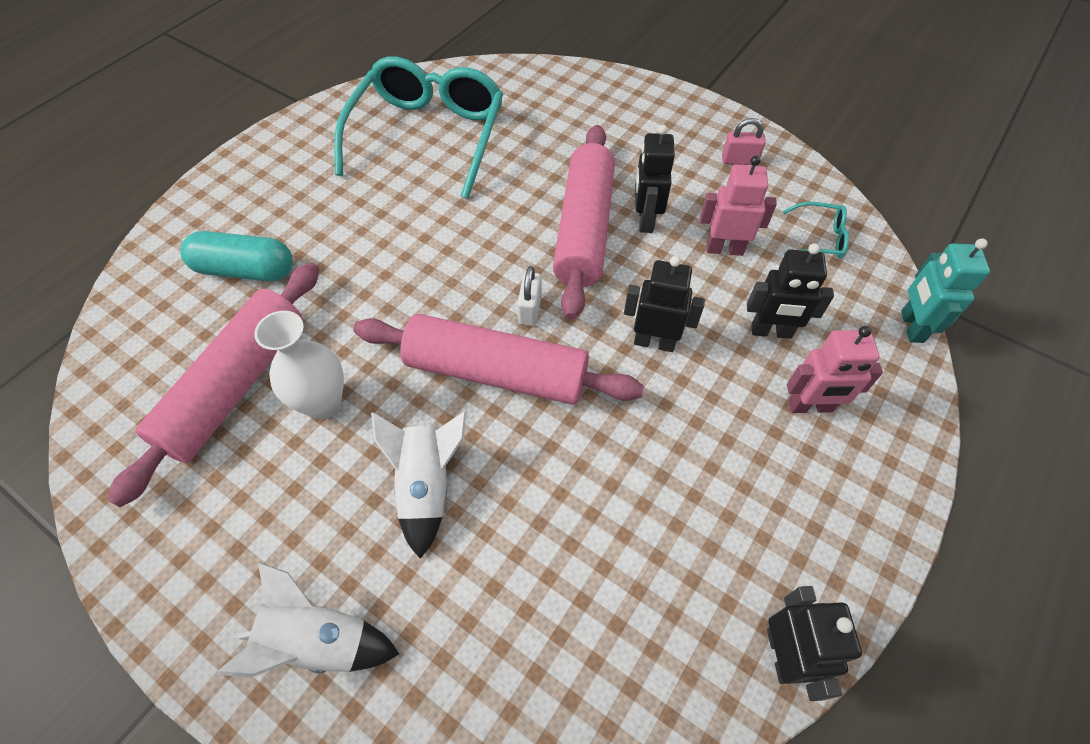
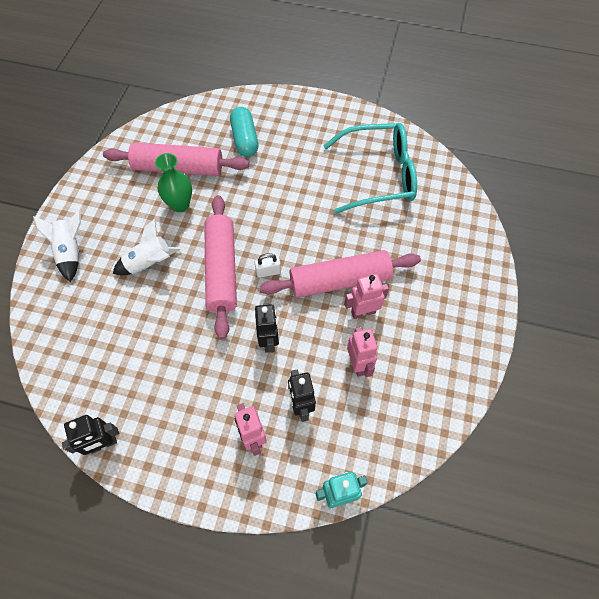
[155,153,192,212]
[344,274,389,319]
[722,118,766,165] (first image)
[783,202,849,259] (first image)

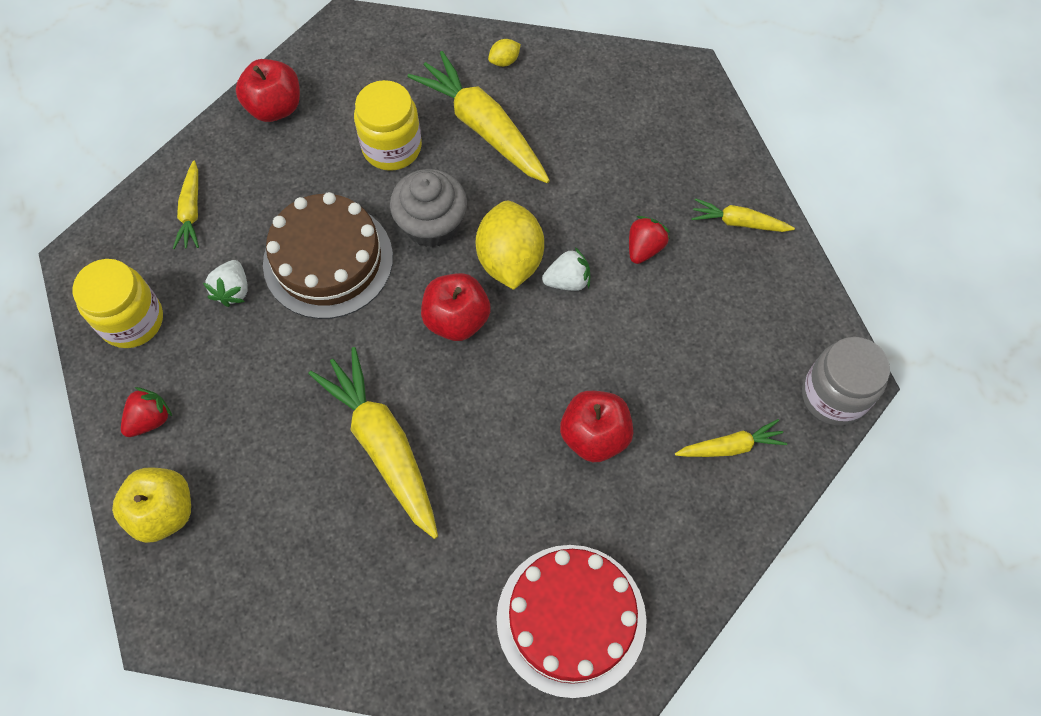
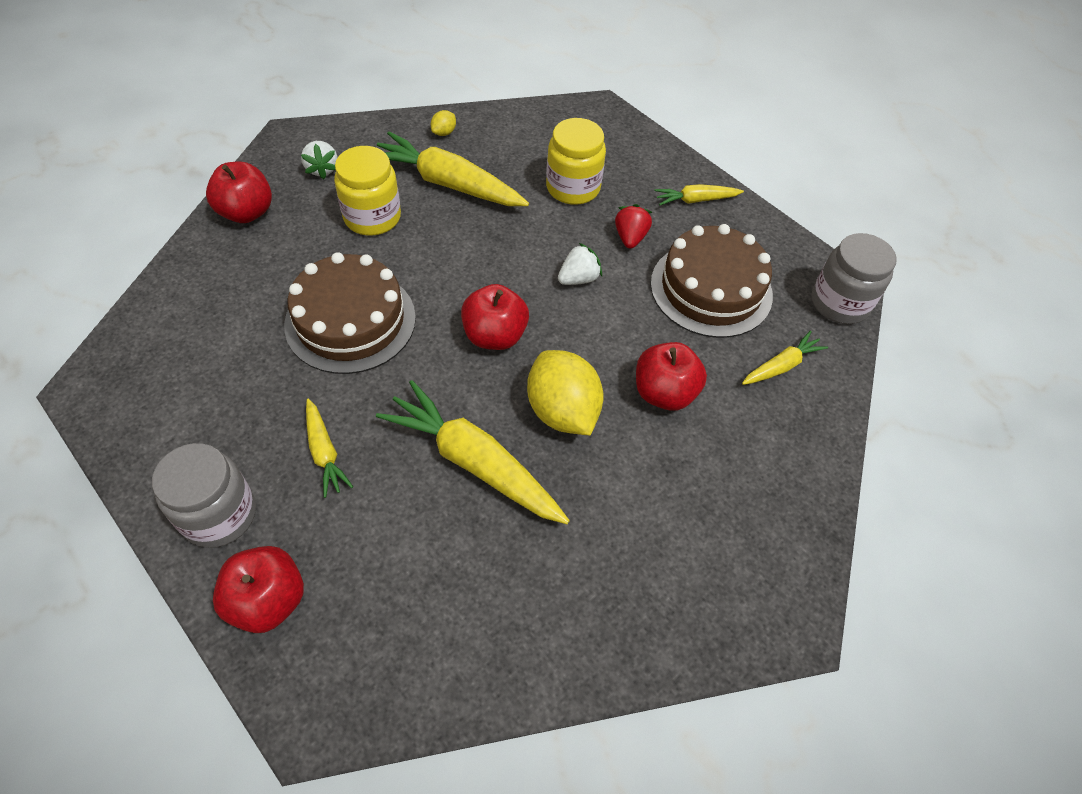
[152,443,256,548]
[213,546,304,633]
[301,141,338,179]
[306,399,353,498]
[527,350,604,436]
[546,118,606,205]
[651,224,773,338]
[390,169,467,247] (first image)
[496,545,647,698] (first image)

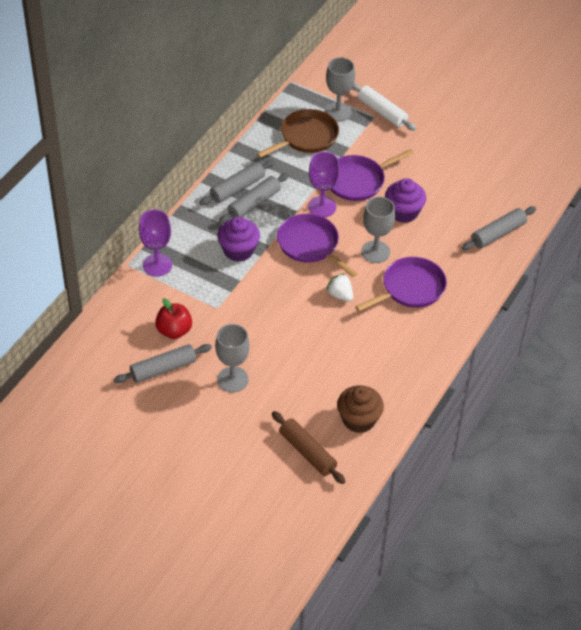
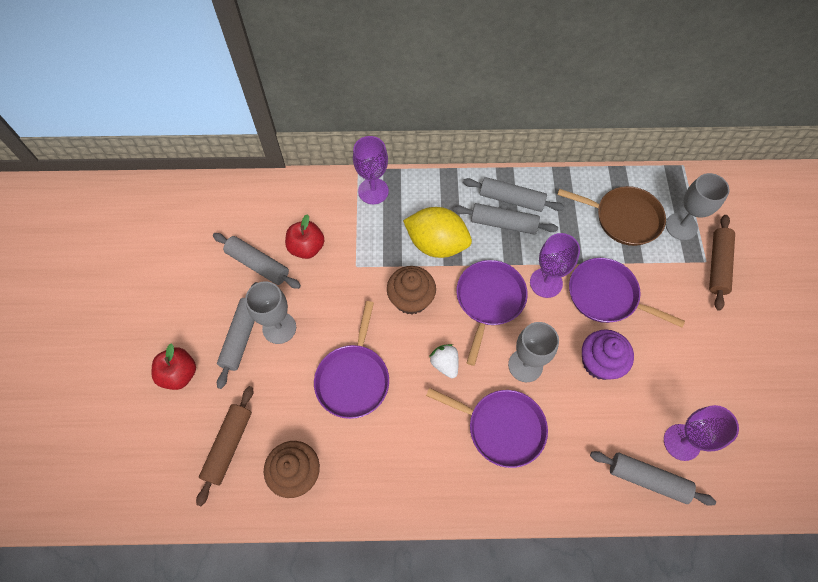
[152,343,196,390]
[217,282,258,389]
[314,301,389,419]
[387,266,436,315]
[403,207,472,258]
[429,344,459,378]
[664,405,739,461]
[709,215,735,311]

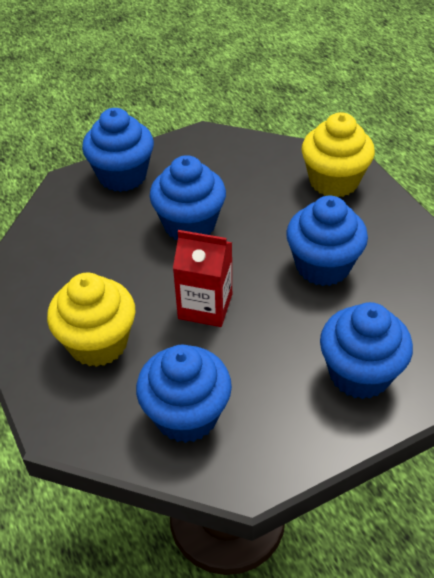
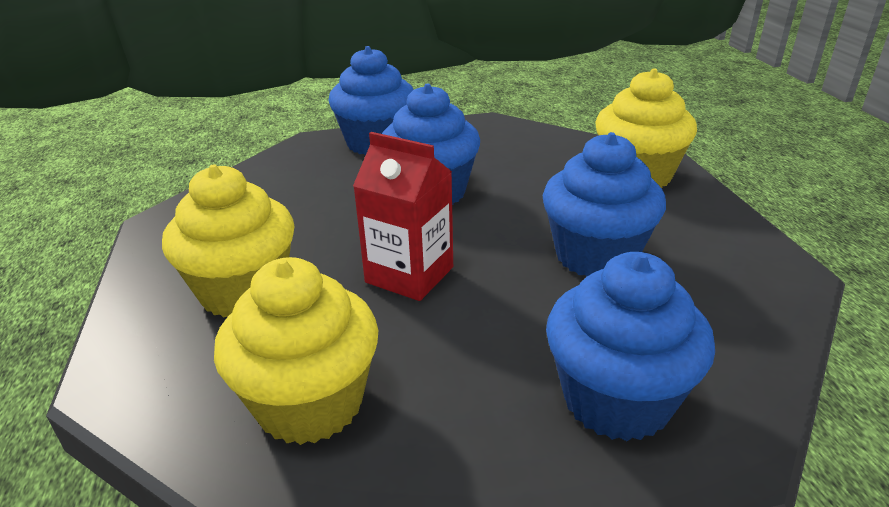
[214,257,378,445]

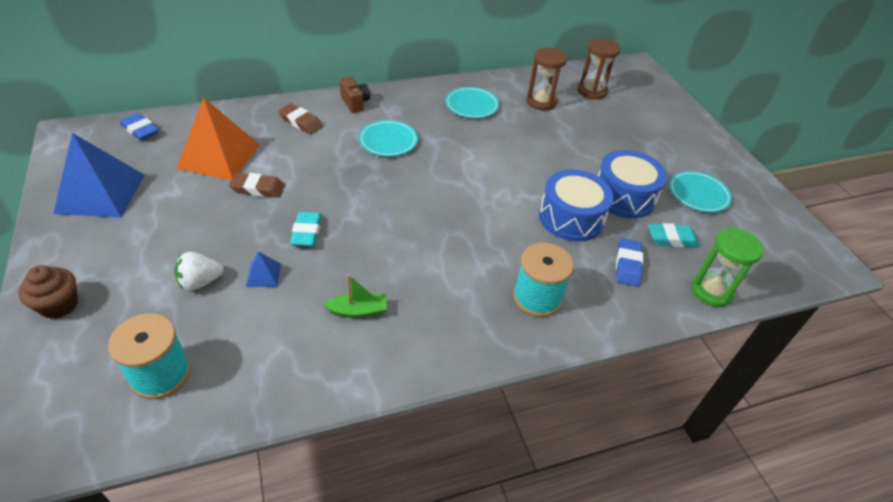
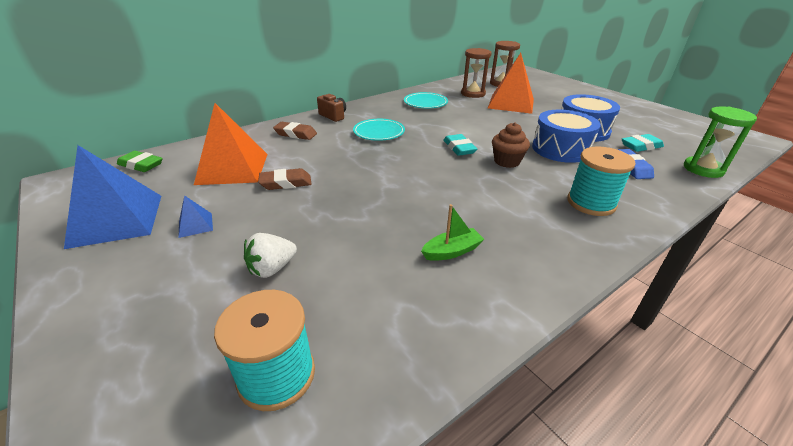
[117,151,163,172]
[178,195,213,238]
[443,134,477,156]
[488,53,534,114]
[492,122,530,168]
[669,171,732,212] (first image)

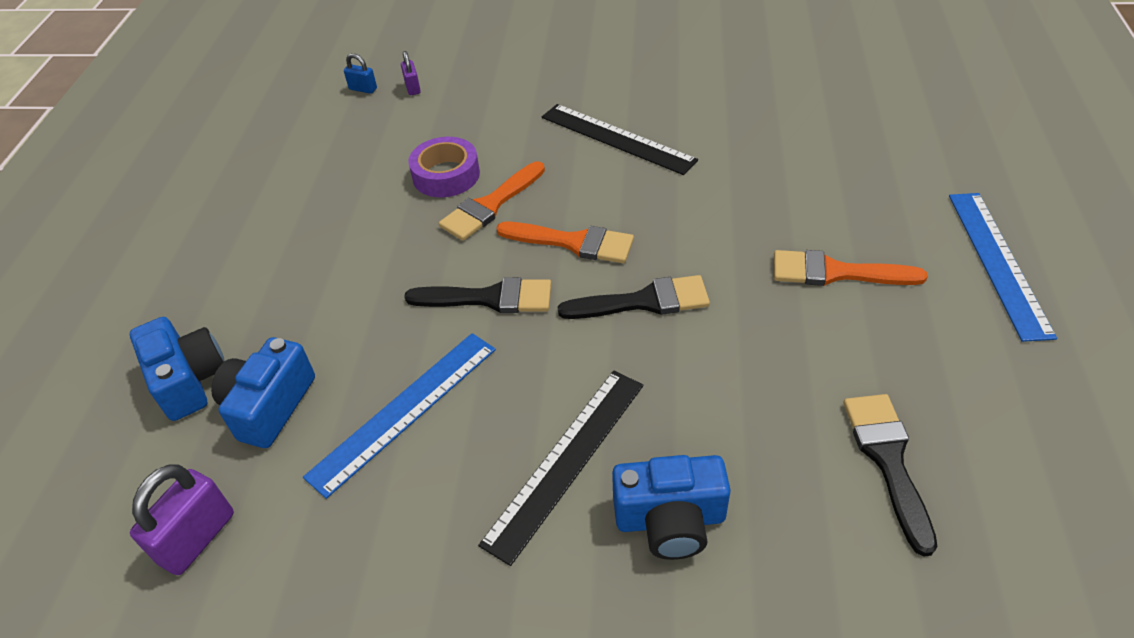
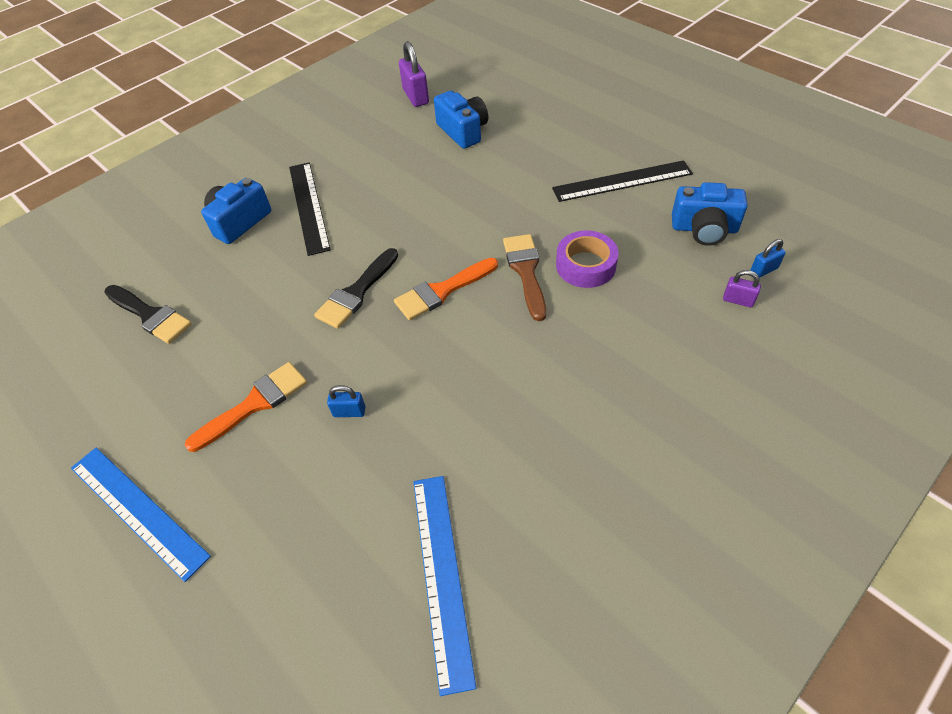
[327,385,365,417]
[413,476,476,696]
[503,234,546,321]
[552,160,693,202]
[672,182,748,246]
[404,277,551,313] (first image)

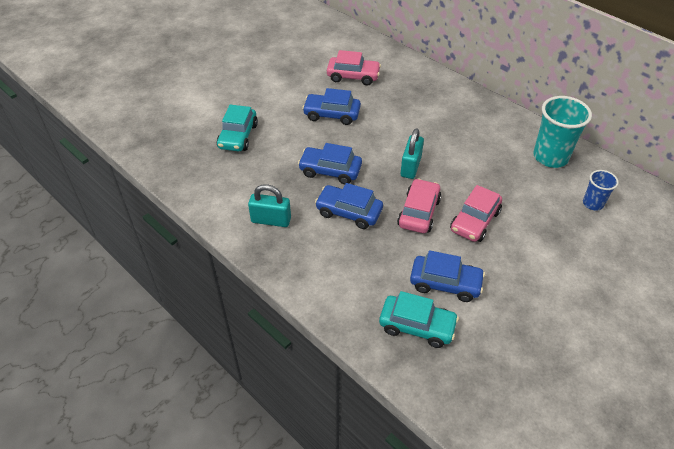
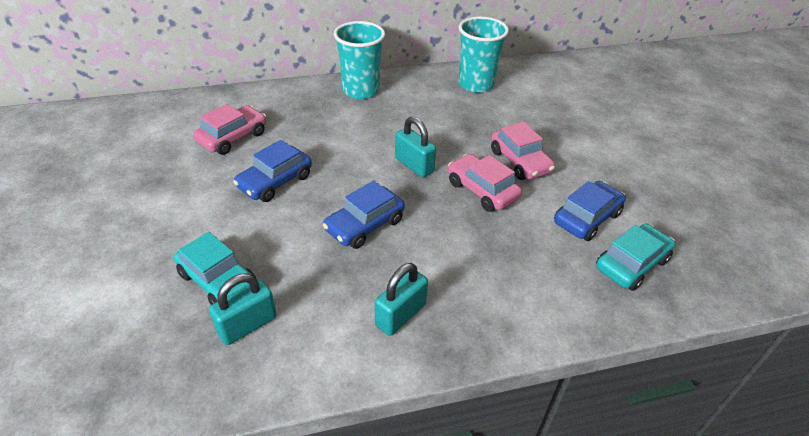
[209,274,277,345]
[334,21,385,99]
[315,183,383,229] (first image)
[583,170,619,211] (first image)

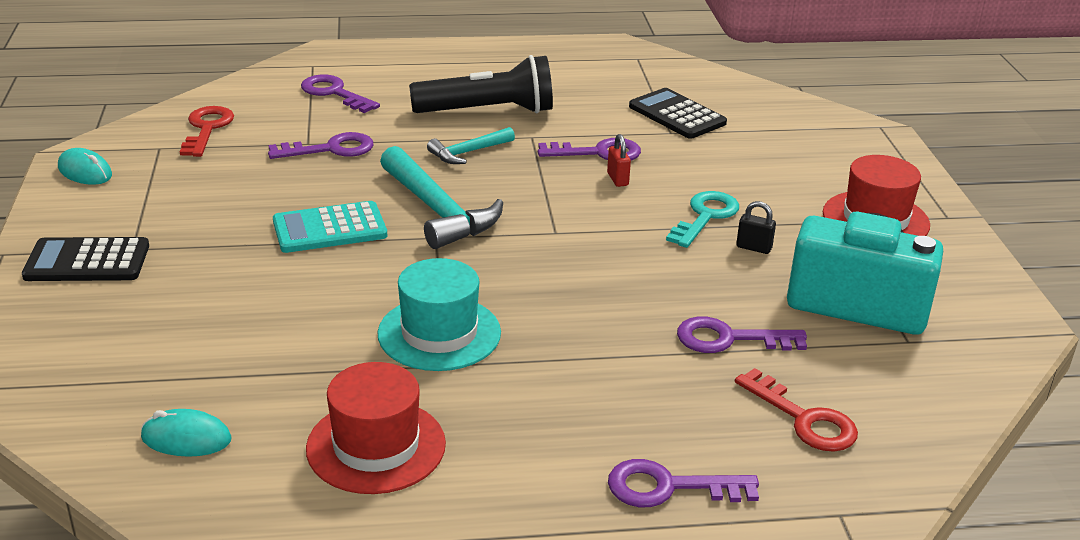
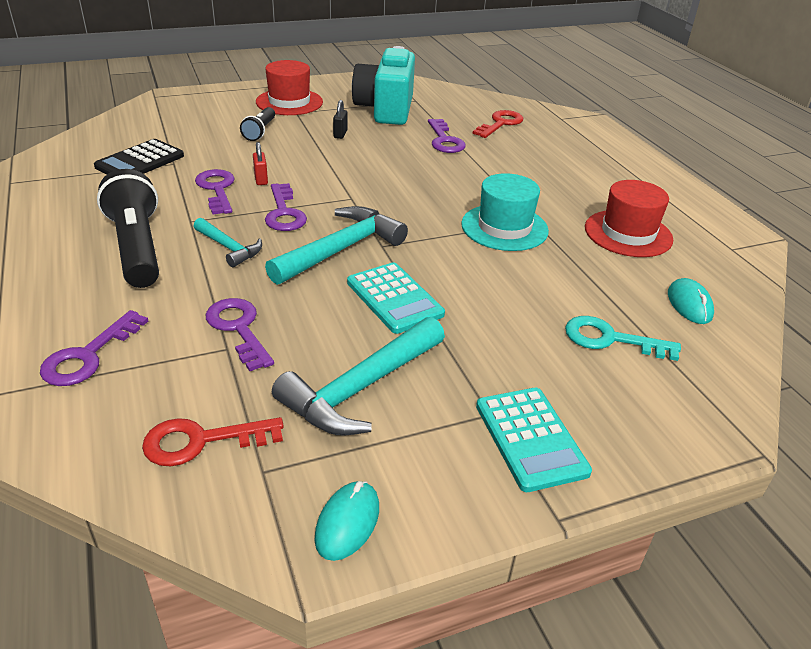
[240,107,275,141]
[253,142,268,185]
[265,183,307,231]
[272,317,445,435]
[476,388,592,492]
[565,316,681,361]

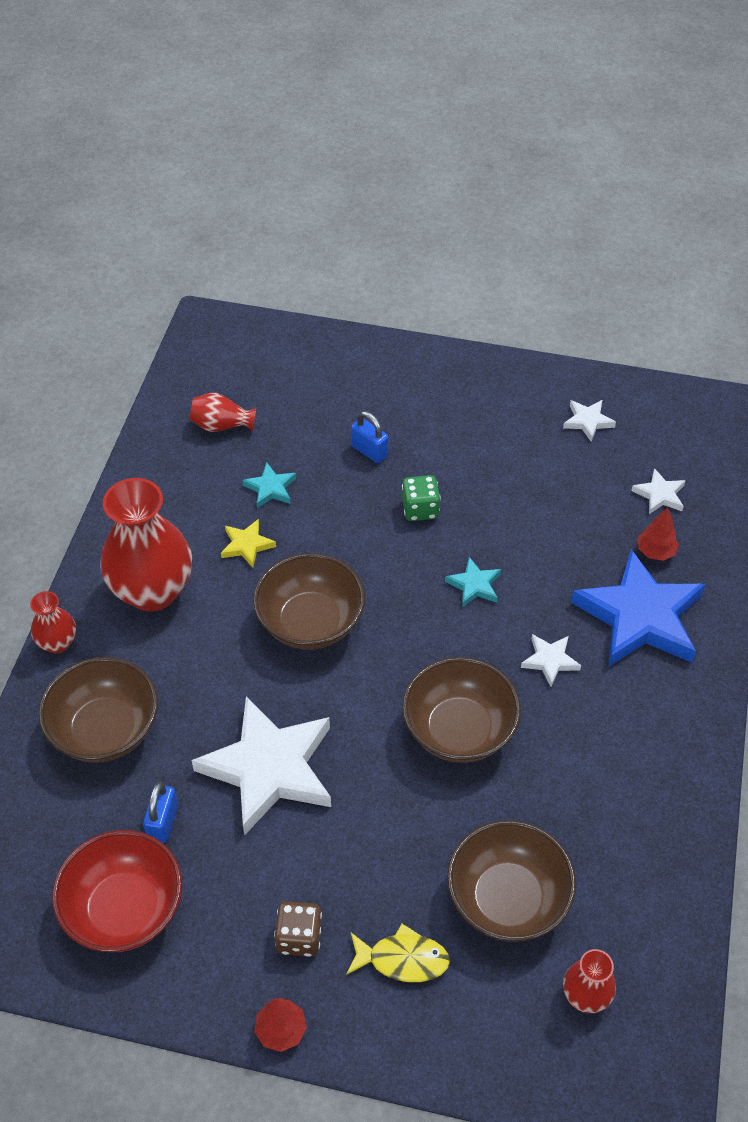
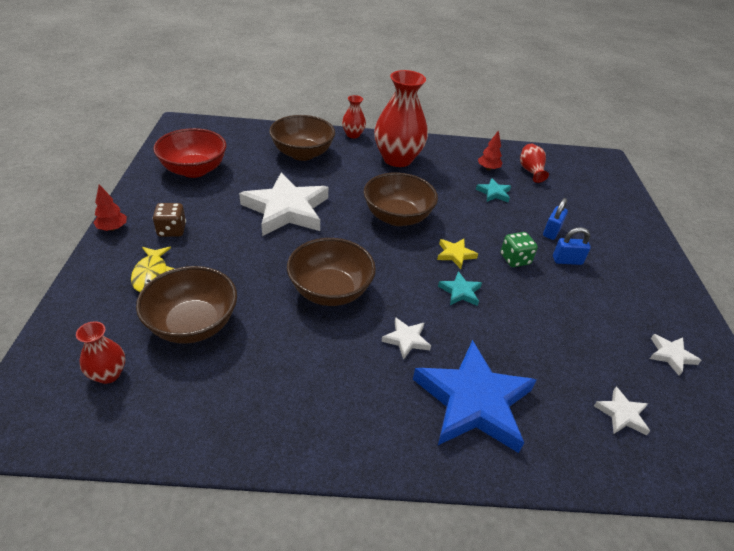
[437,239,478,269]
[478,130,502,170]
[553,227,591,265]

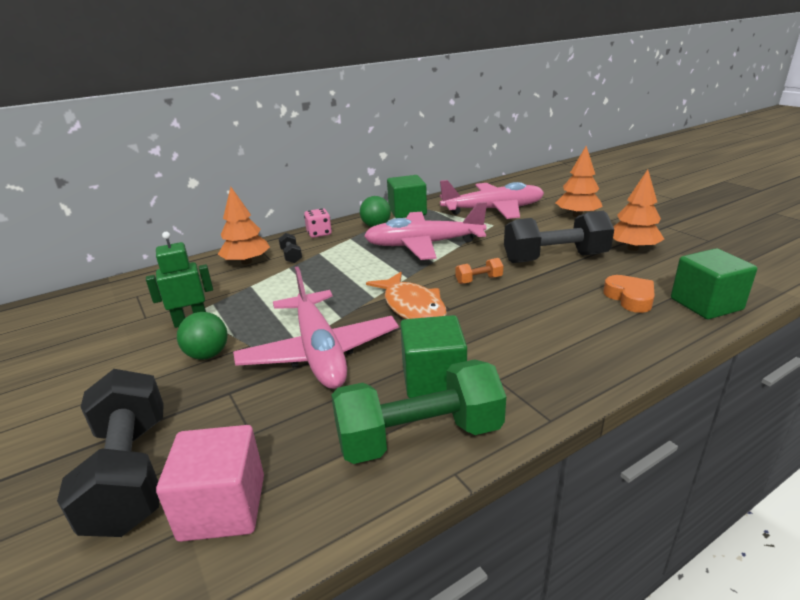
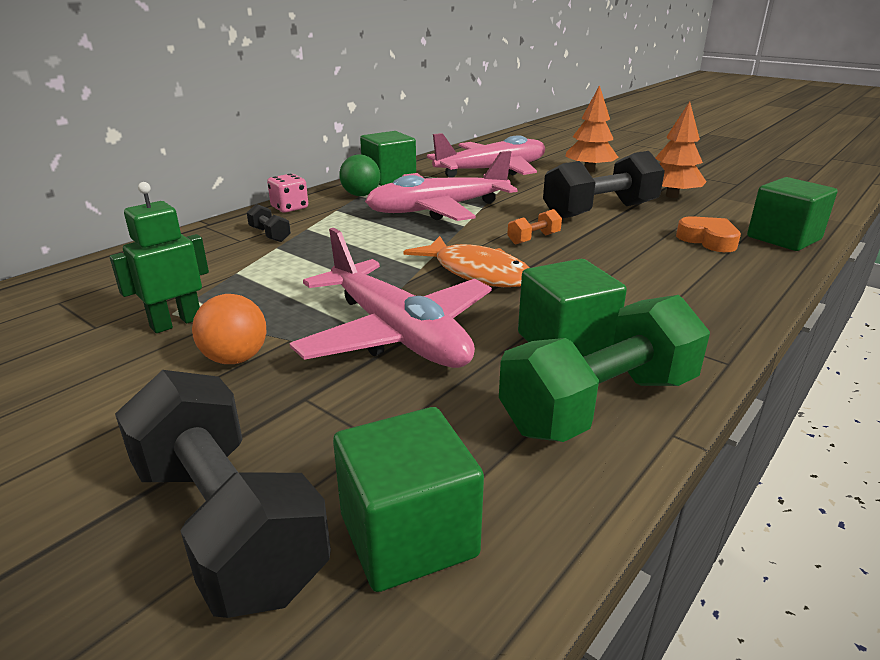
[192,294,266,364]
[333,407,484,592]
[218,187,270,265] (first image)

